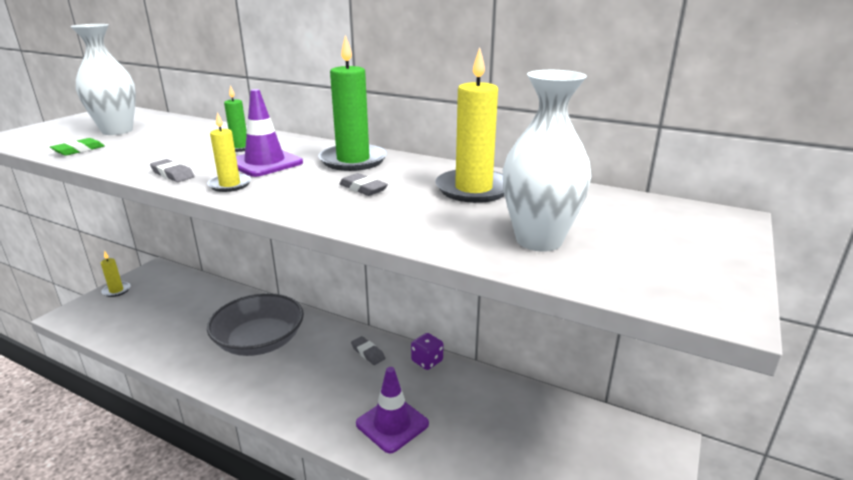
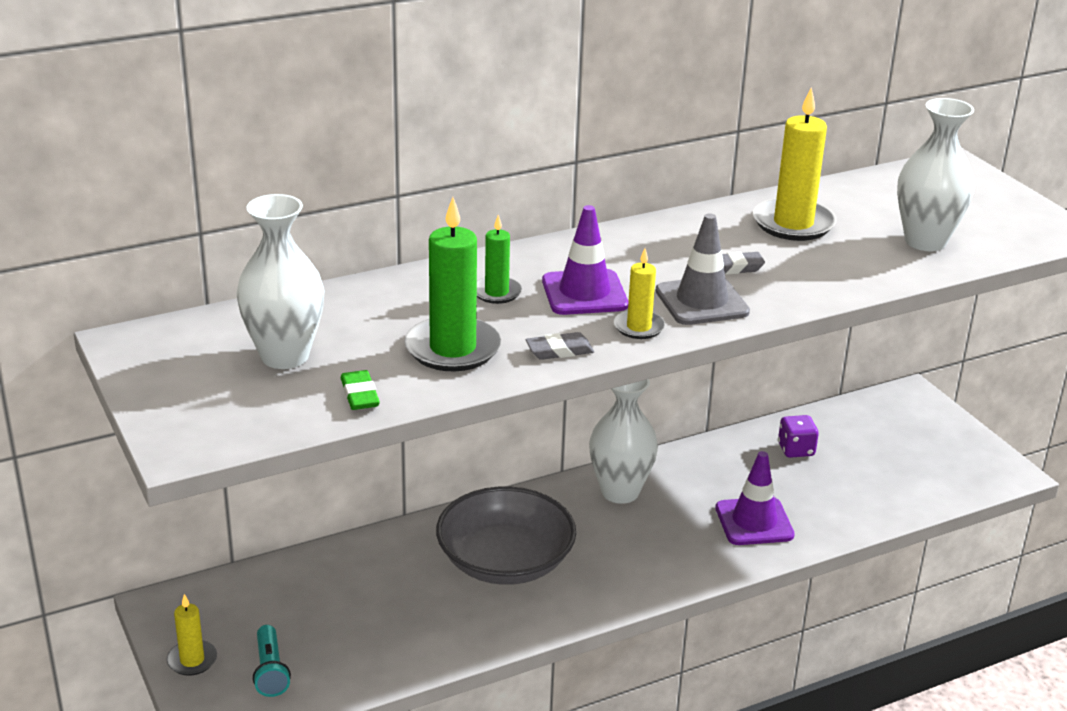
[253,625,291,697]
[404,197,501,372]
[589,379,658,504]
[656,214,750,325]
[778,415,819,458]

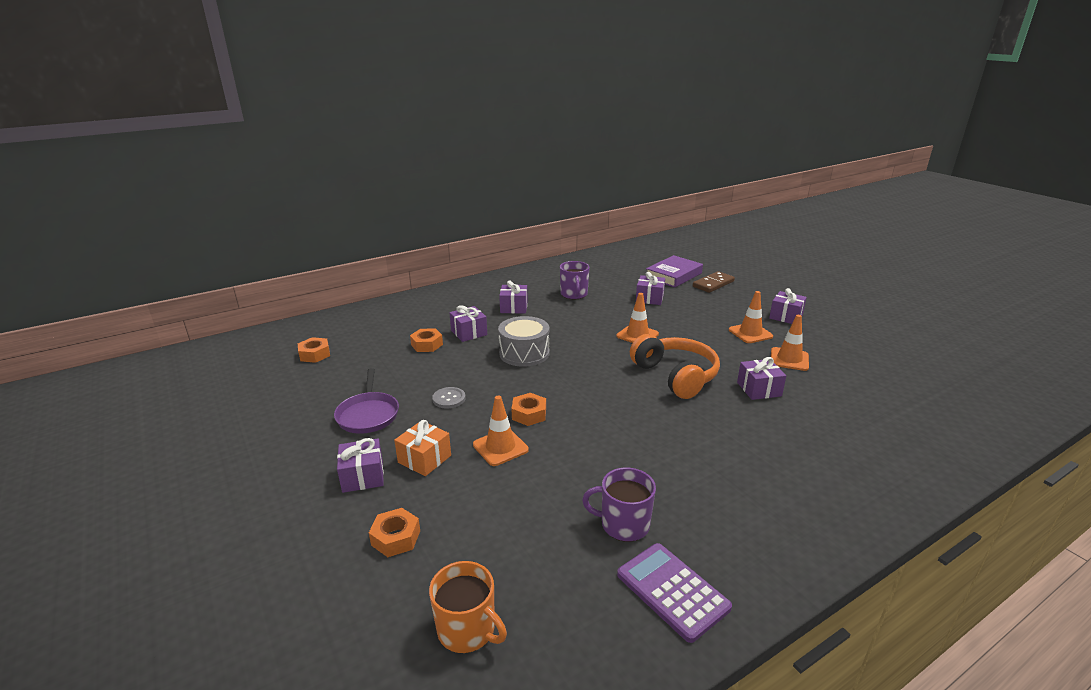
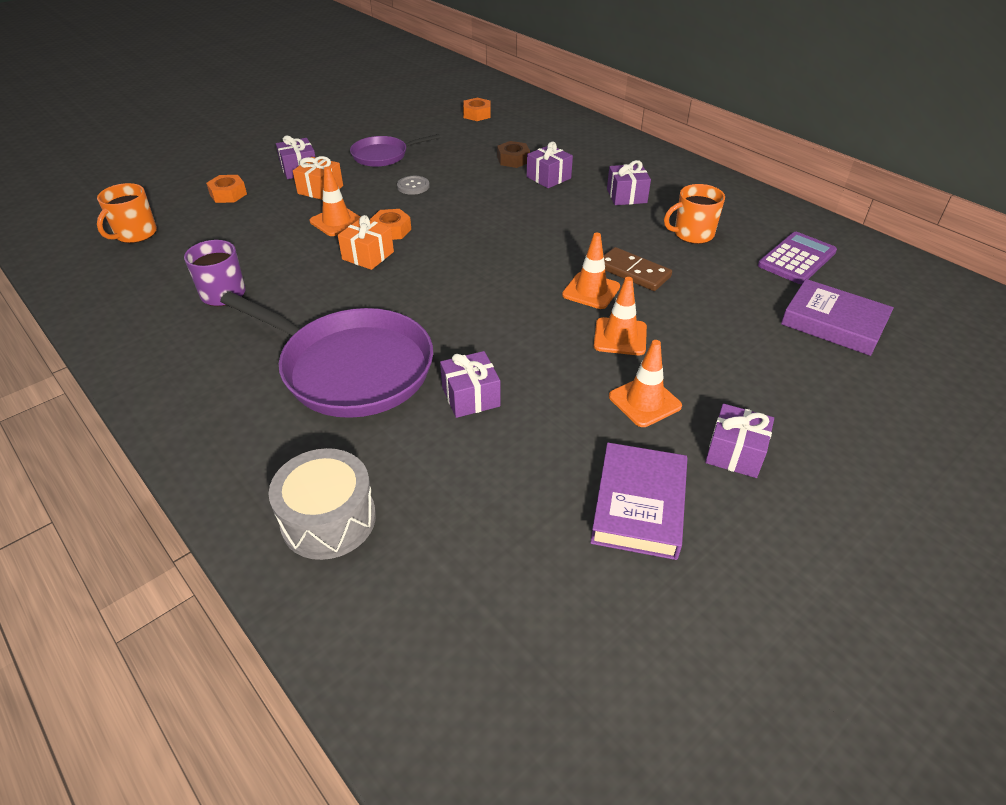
[220,292,433,418]
[268,448,376,560]
[338,215,394,270]
[497,141,530,168]
[590,443,687,560]
[594,277,647,355]
[604,247,672,291]
[664,184,725,244]
[758,232,837,284]
[630,334,720,399] (first image)
[636,272,665,305] (first image)

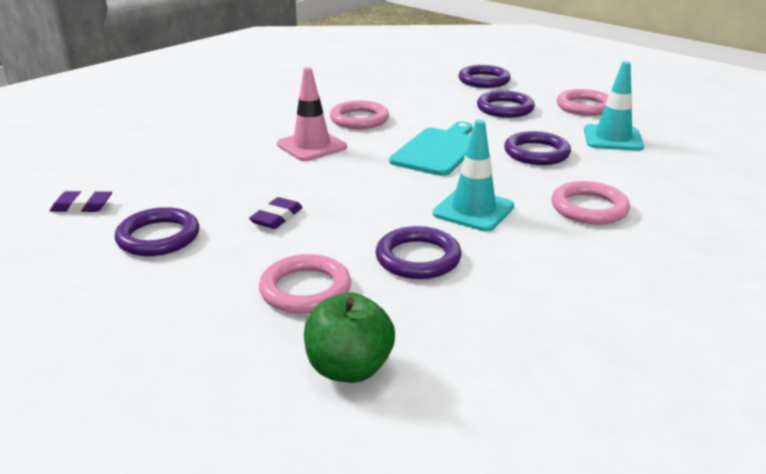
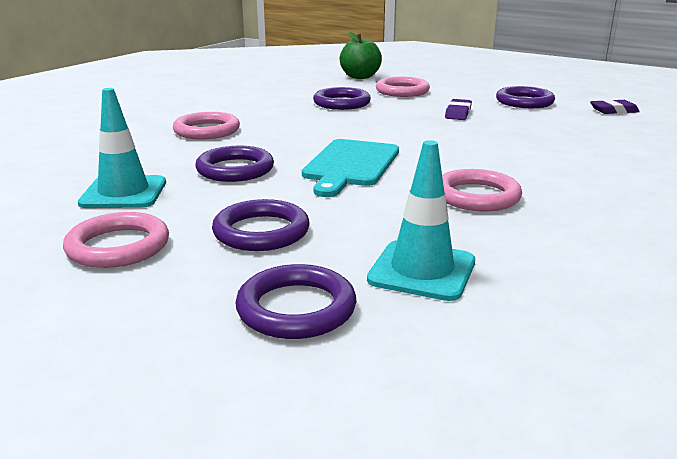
[367,140,475,301]
[277,67,347,161] (first image)

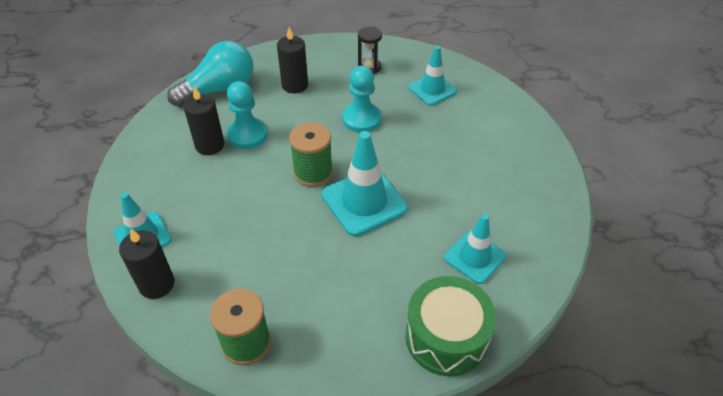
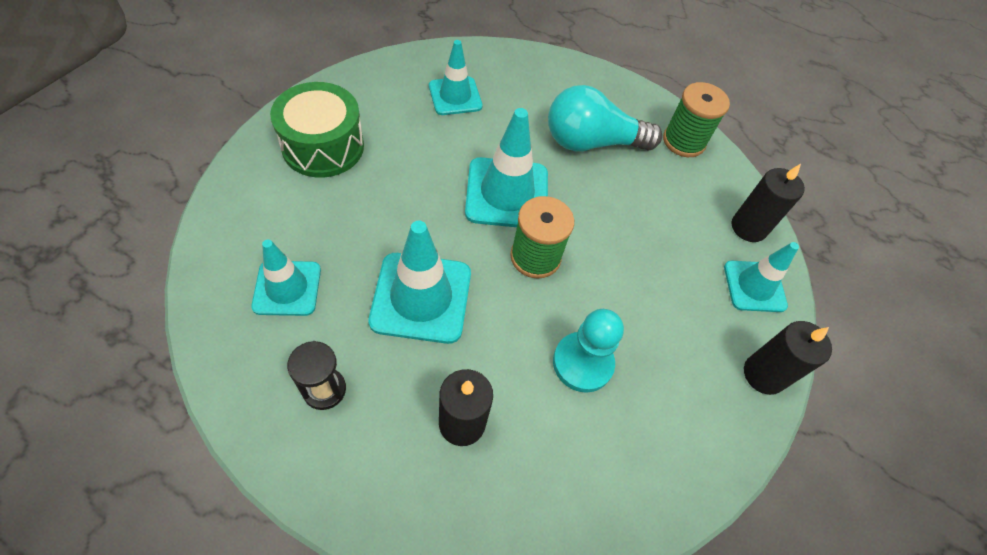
[270,82,364,178]
[368,221,471,344]
[548,85,662,151]
[744,321,832,395]

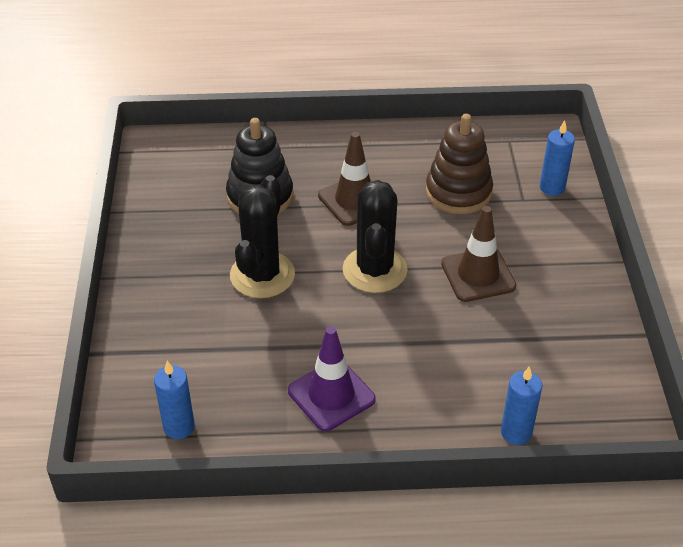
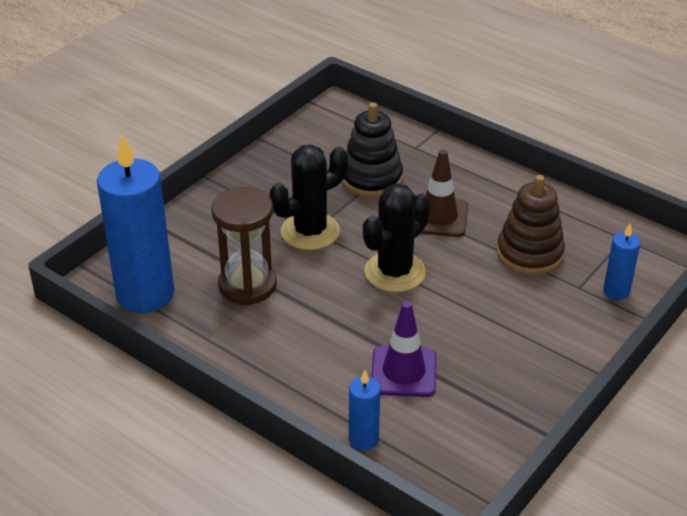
[97,134,174,313]
[211,187,277,305]
[371,301,436,397]
[441,206,516,302] (first image)

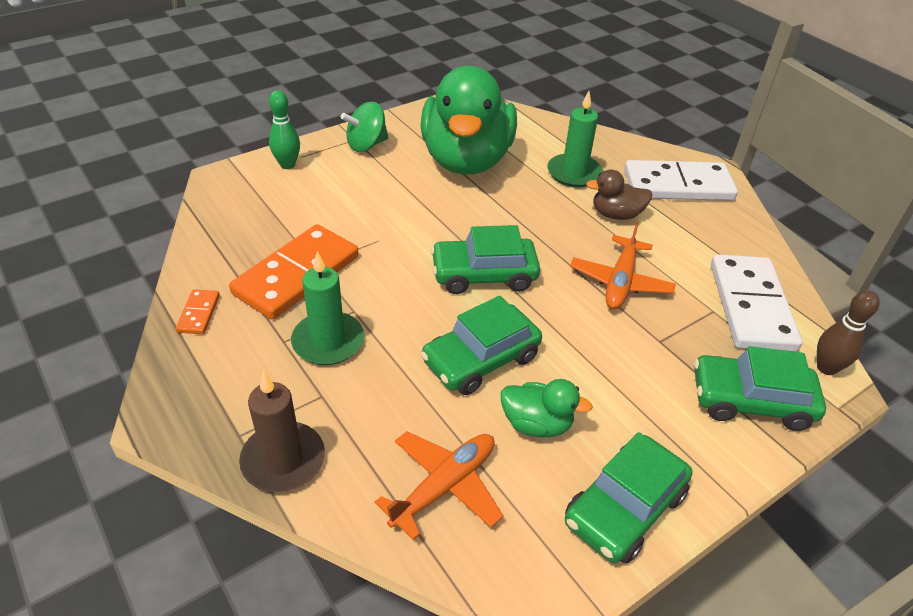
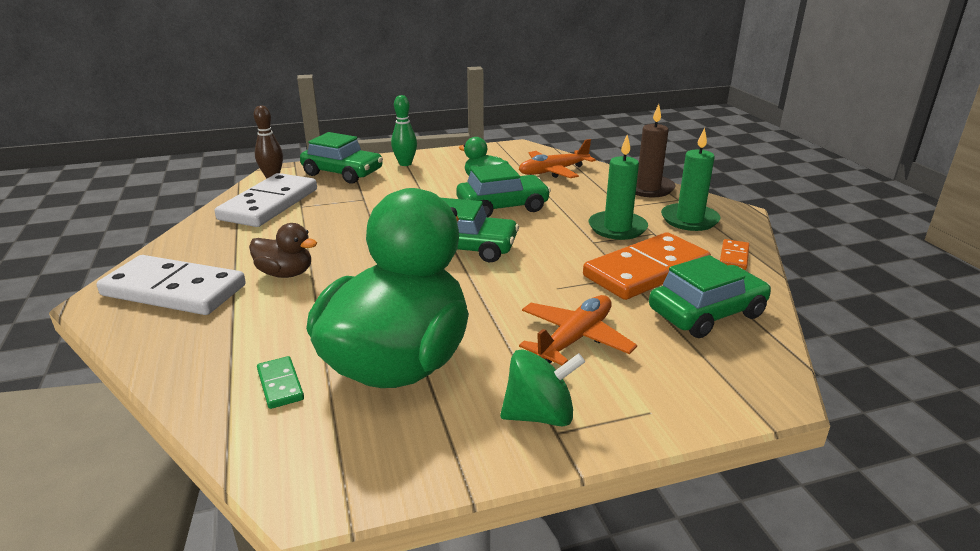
[257,356,304,409]
[391,95,417,166]
[519,295,637,365]
[649,255,771,338]
[661,128,721,231]

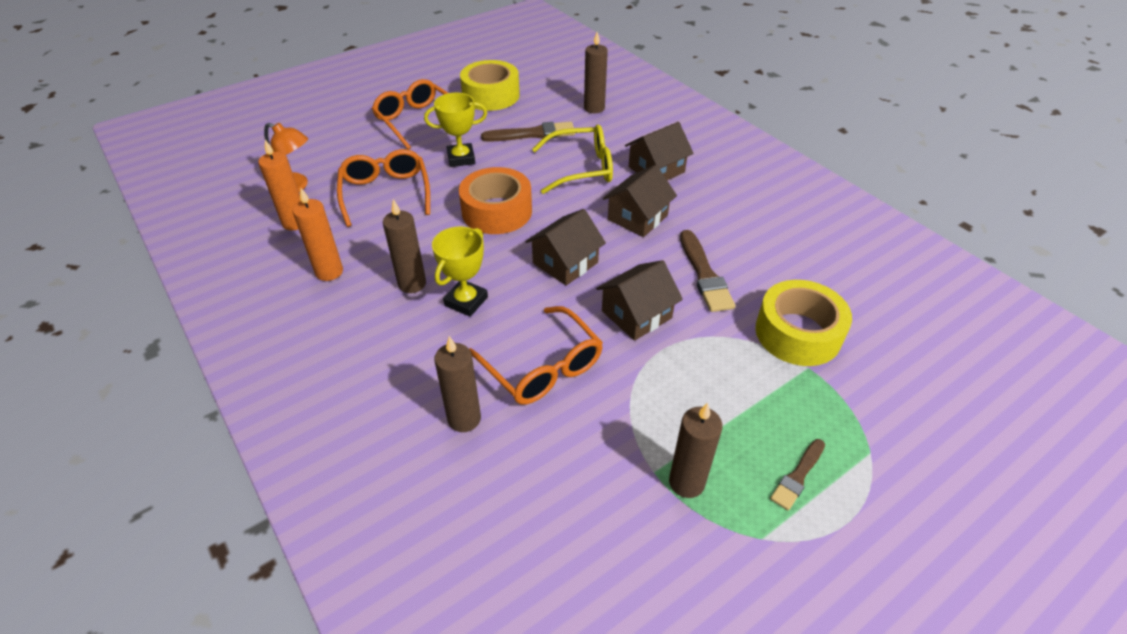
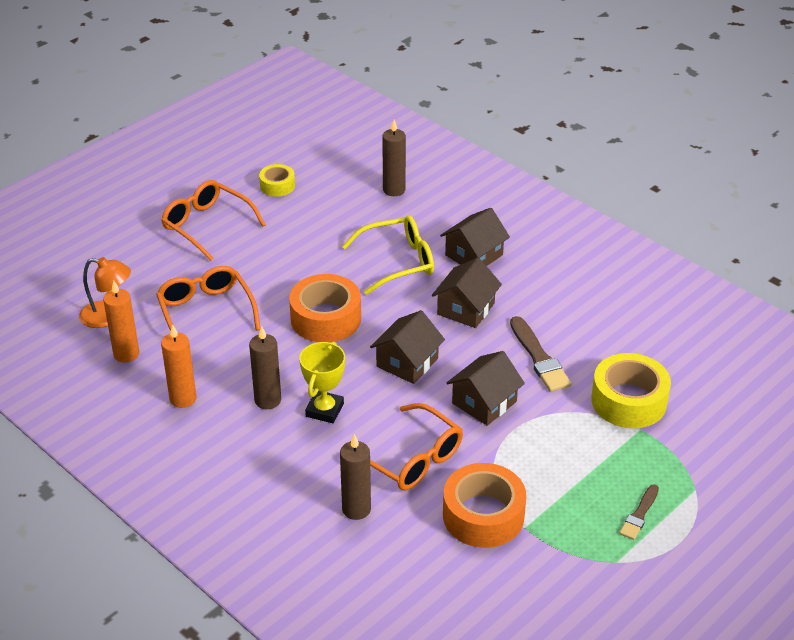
[259,164,295,197]
[443,463,526,548]
[424,92,487,167] (first image)
[481,122,575,142] (first image)
[669,402,723,498] (first image)

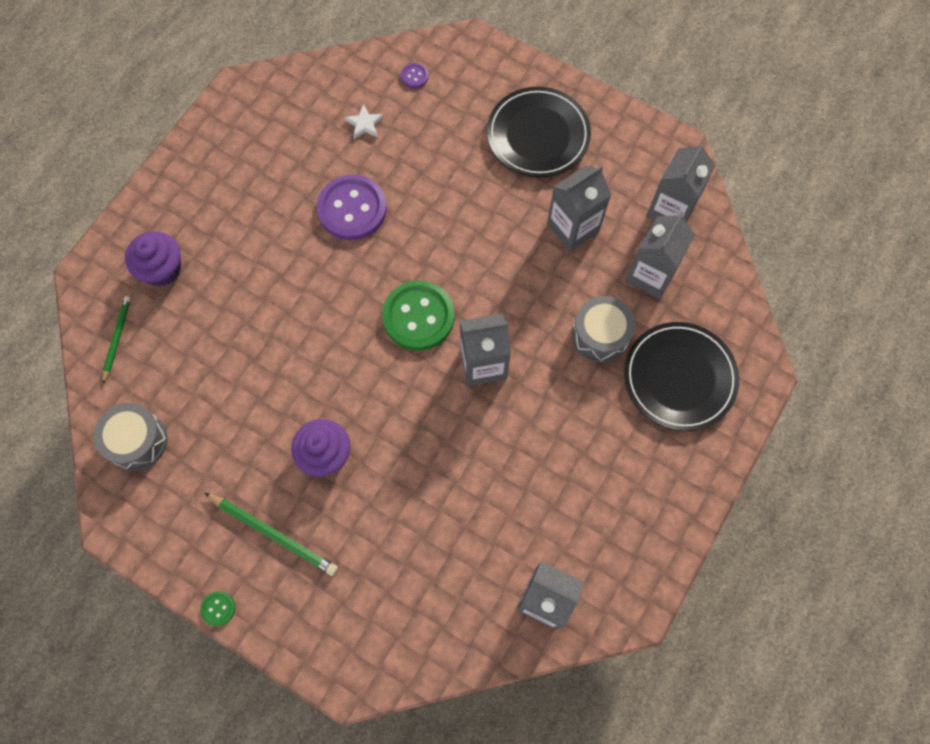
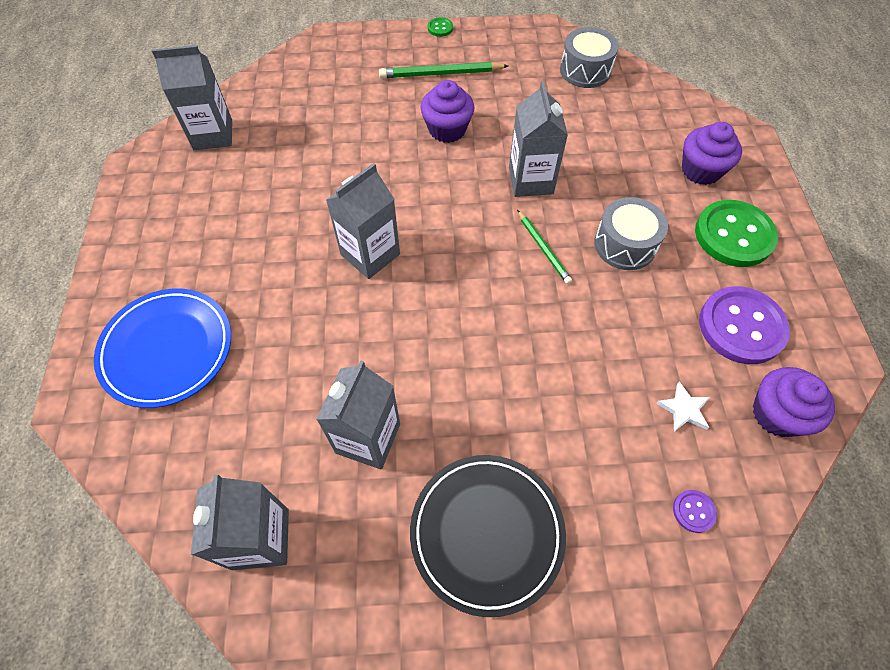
[94,288,231,408]
[509,81,568,197]
[517,210,572,284]
[594,197,668,270]
[695,200,778,267]
[699,286,790,364]
[753,367,835,437]

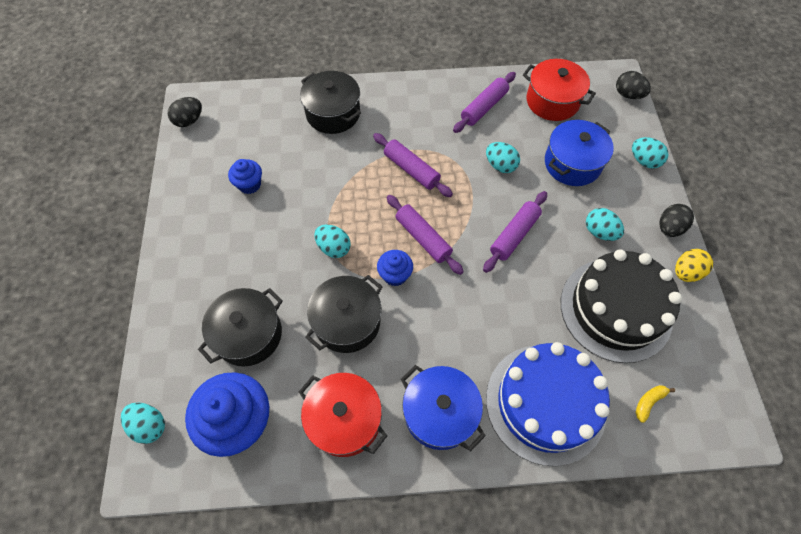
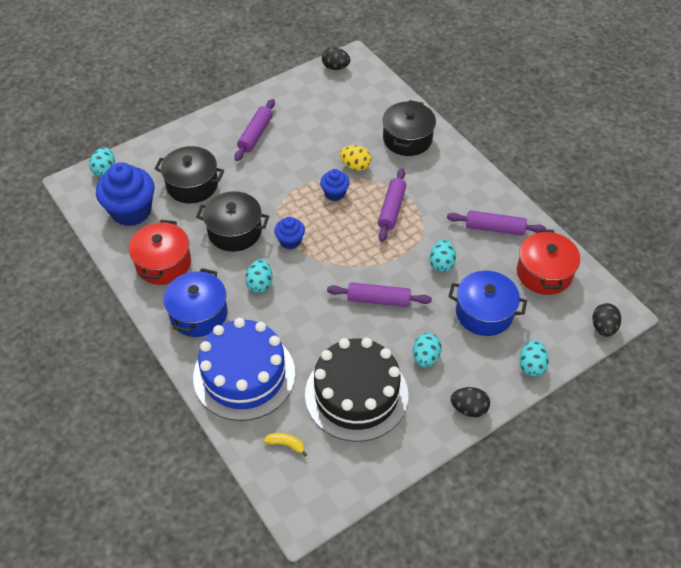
[234,99,275,161]
[245,259,272,293]
[320,169,350,201]
[340,145,371,171]

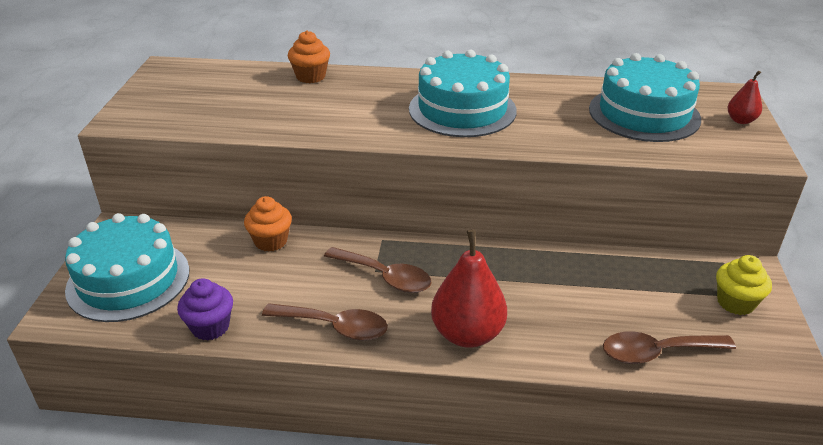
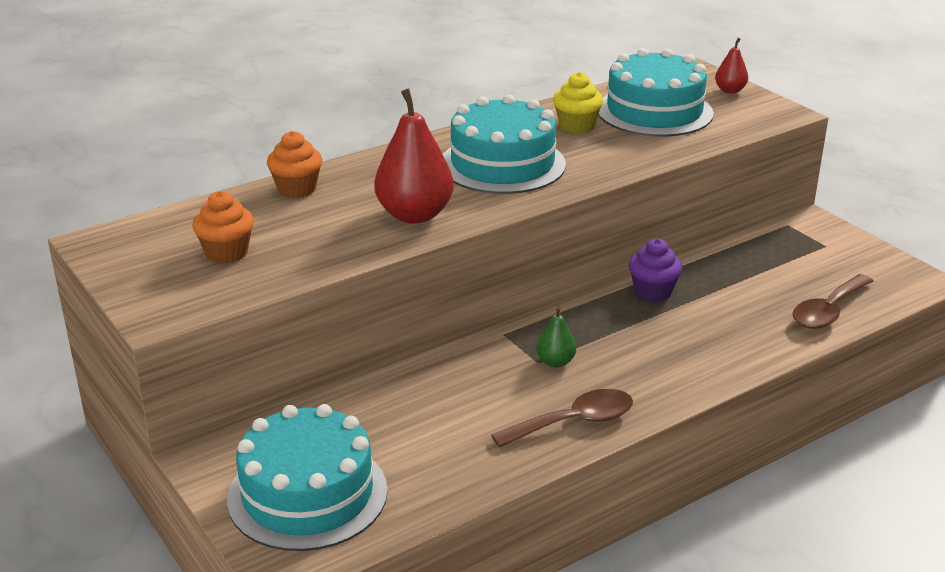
[193,191,254,264]
[374,88,454,224]
[536,306,576,368]
[553,72,603,134]
[629,238,682,302]

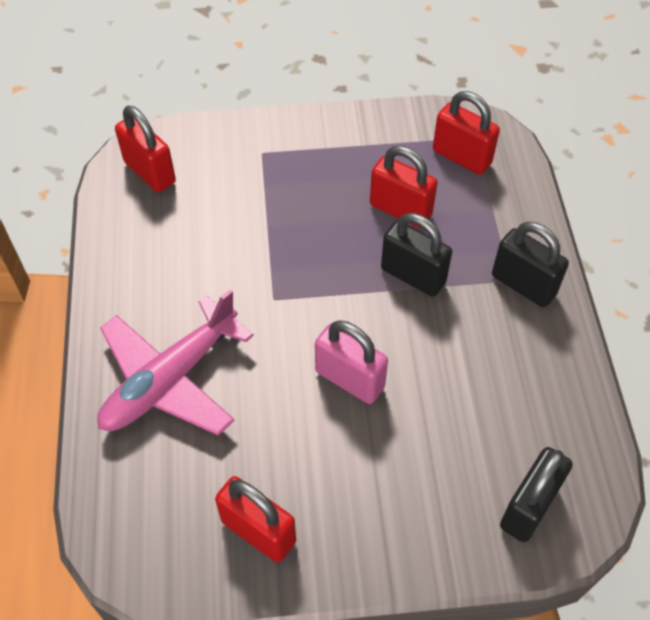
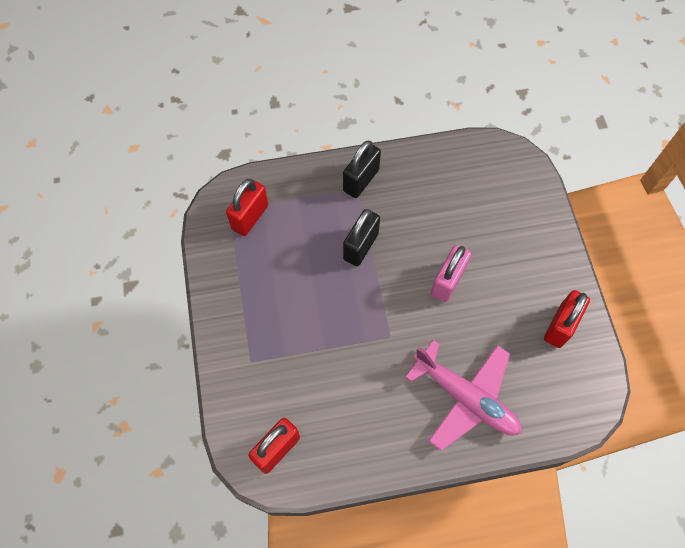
[370,146,438,228] (first image)
[500,447,573,542] (first image)

